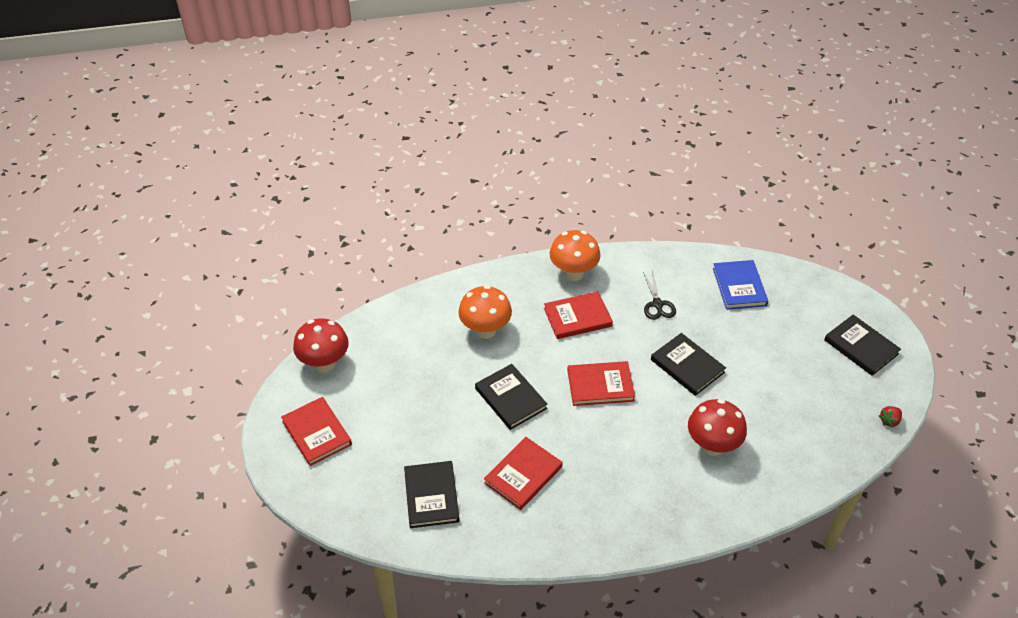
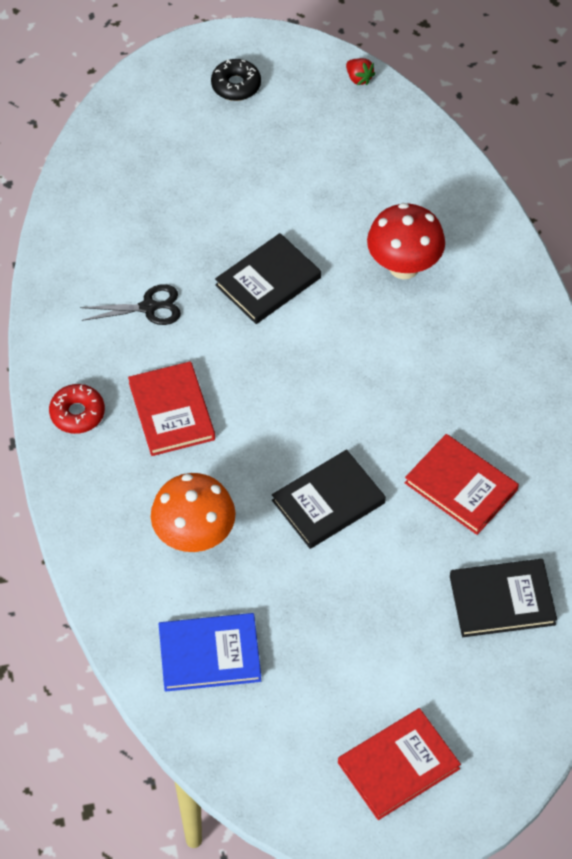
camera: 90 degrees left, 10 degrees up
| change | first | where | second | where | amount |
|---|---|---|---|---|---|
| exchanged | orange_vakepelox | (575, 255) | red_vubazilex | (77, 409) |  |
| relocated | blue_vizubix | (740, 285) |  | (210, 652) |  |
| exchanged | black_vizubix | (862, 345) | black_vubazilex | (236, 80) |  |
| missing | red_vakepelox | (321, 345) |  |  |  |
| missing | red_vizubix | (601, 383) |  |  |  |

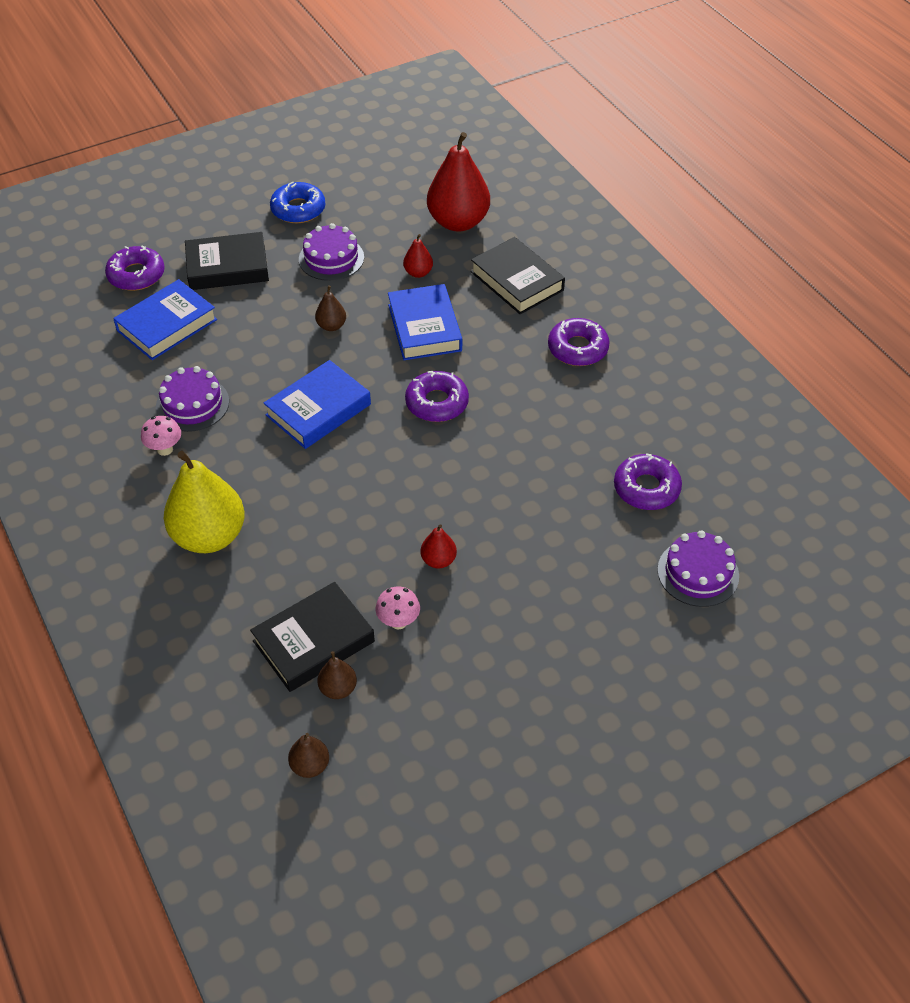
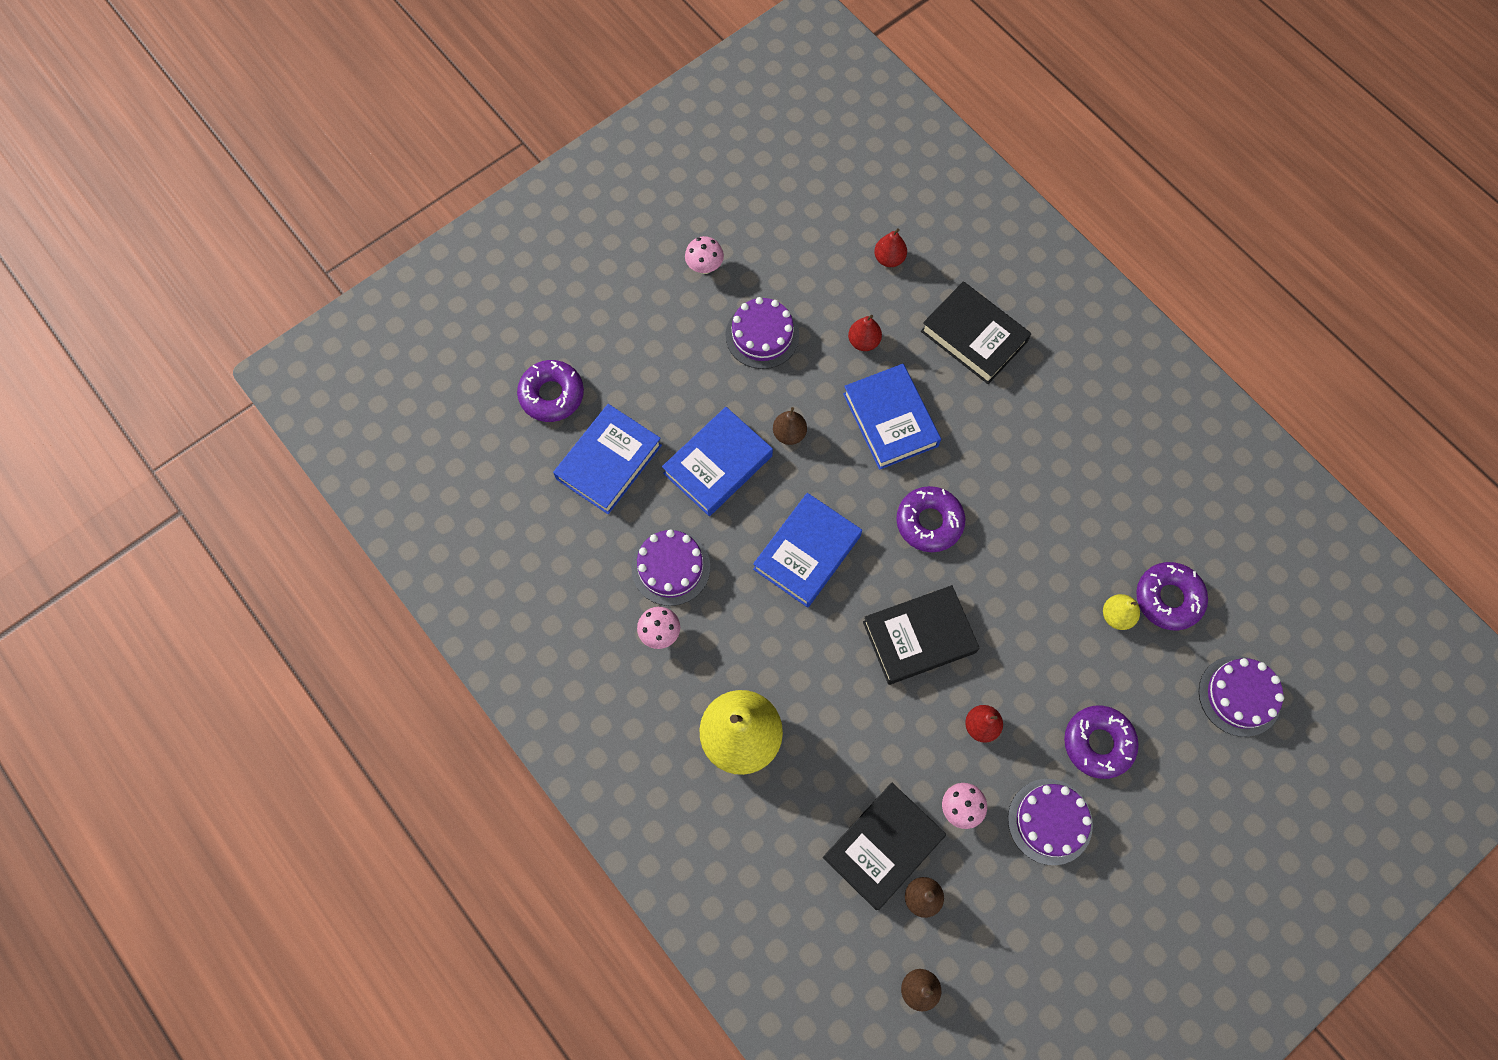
camera: 10 degrees left, 20 degrees up
| change | first | where | second | where | amount |
|---|---|---|---|---|---|
| size | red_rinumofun | (458, 182) |  | (890, 247) | x0.45 |
| exchanged | blue_vubazilex | (297, 202) | pink_vakepelox | (704, 255) |  |
| relocated | black_vizubix | (227, 261) |  | (921, 635) |  |
| relocated | purple_vubazilex | (579, 342) |  | (1101, 742) |  |
| appeared |  |  | blue_vizubix | (717, 461) |  |
| appeared |  |  | yellow_rinumofun | (1121, 612) |  |
| appeared |  |  | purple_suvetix | (1050, 822) |  |

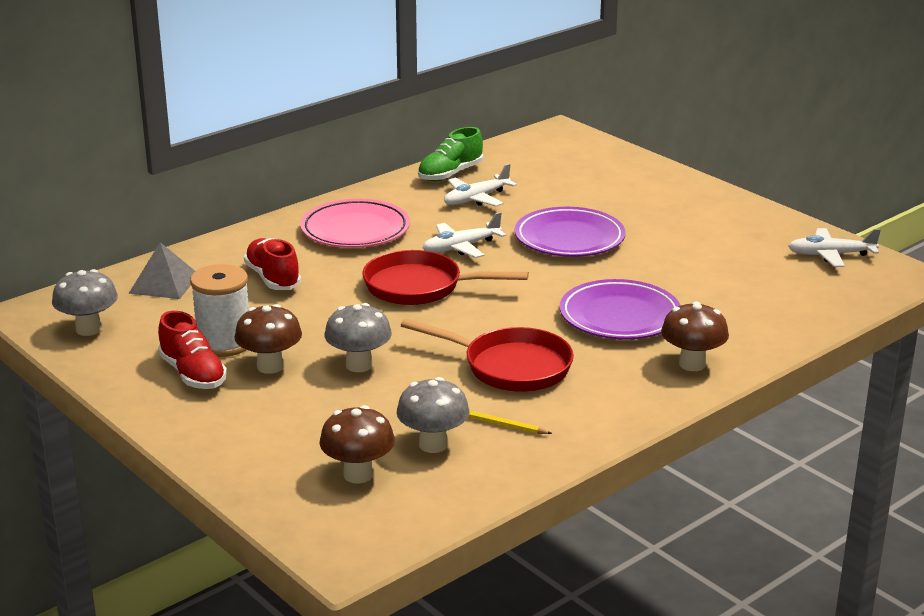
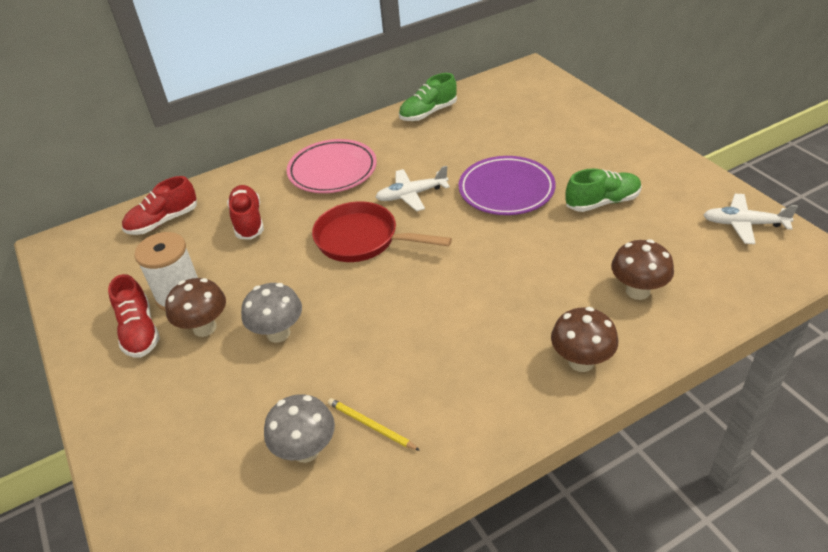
camera: 15 degrees right, 15 degrees up
| change | first | where | second | where | amount |
|---|---|---|---|---|---|
| missing | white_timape | (480, 185) |  |  |  |
| exchanged | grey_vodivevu | (161, 270) | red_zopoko | (159, 205) |  |
| missing | grey_vakepelox | (85, 302) |  |  |  |
| missing | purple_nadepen | (620, 309) |  |  |  |
| missing | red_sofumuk | (487, 355) |  |  |  |
| relocated | brown_vakepelox | (357, 444) |  | (642, 269) |  |
| appeared |  |  | green_zopoko | (604, 190) |  |

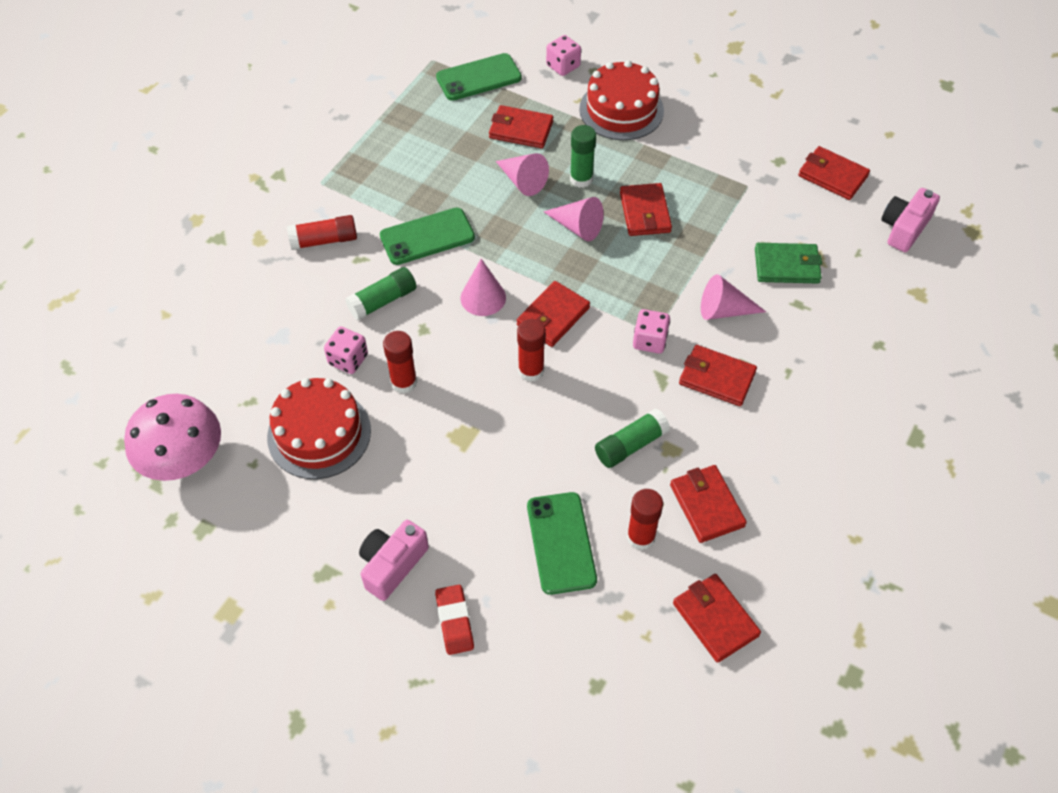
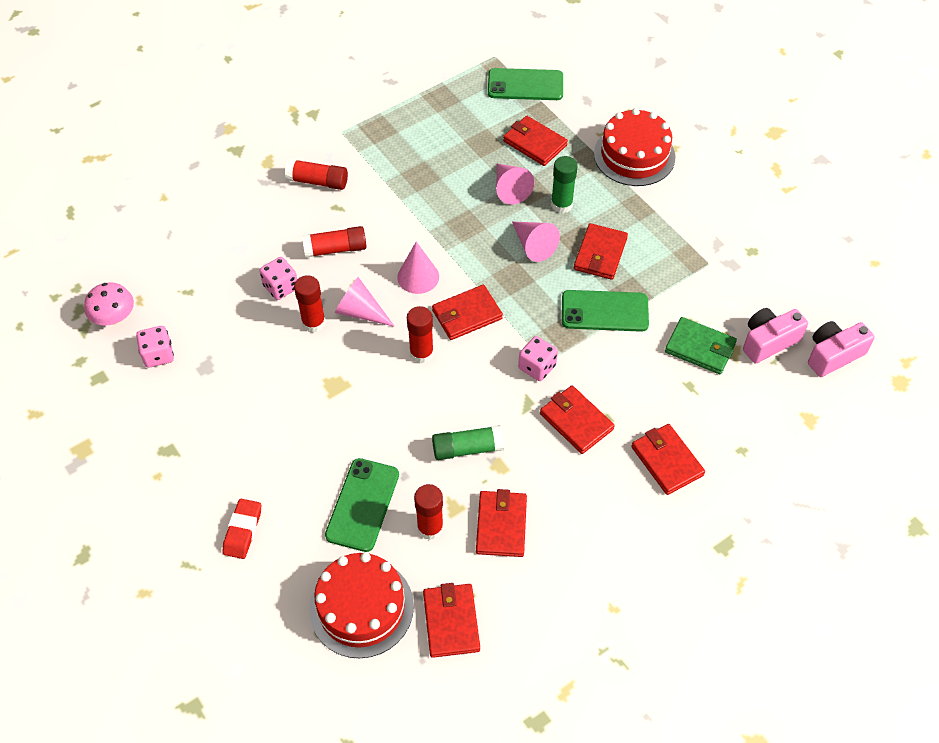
camera: 25 degrees right, 0 degrees up
| change | first | where | second | where | amount |
|---|---|---|---|---|---|
| relocated | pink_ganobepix | (563, 55) |  | (155, 347) |  |
| relocated | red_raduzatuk | (834, 173) |  | (668, 459) |  |
| relocated | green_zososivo | (427, 236) |  | (605, 311) |  |
| colour | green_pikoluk | (380, 293) | red_pikoluk | (334, 242) |  |
| relocated | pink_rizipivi | (733, 297) |  | (365, 302) |  |
| relocated | red_suvetix | (319, 428) |  | (361, 605) |  |
| size | pink_vakepelox | (172, 437) |  | (109, 304) | x0.61 |
| relocated | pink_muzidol | (394, 560) |  | (775, 335) |  |

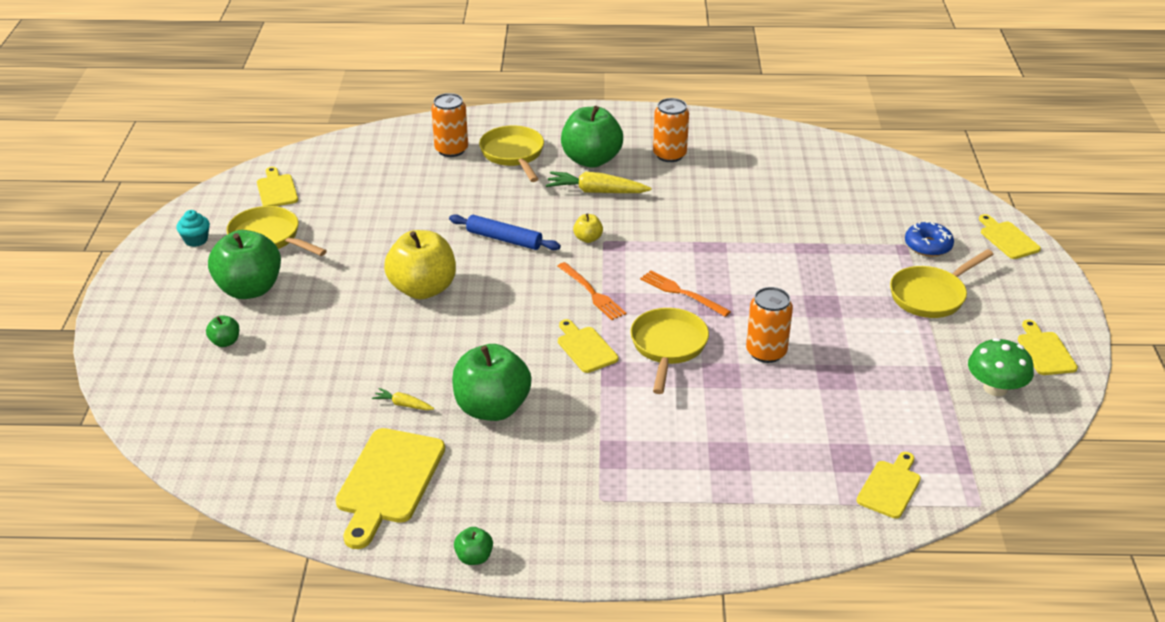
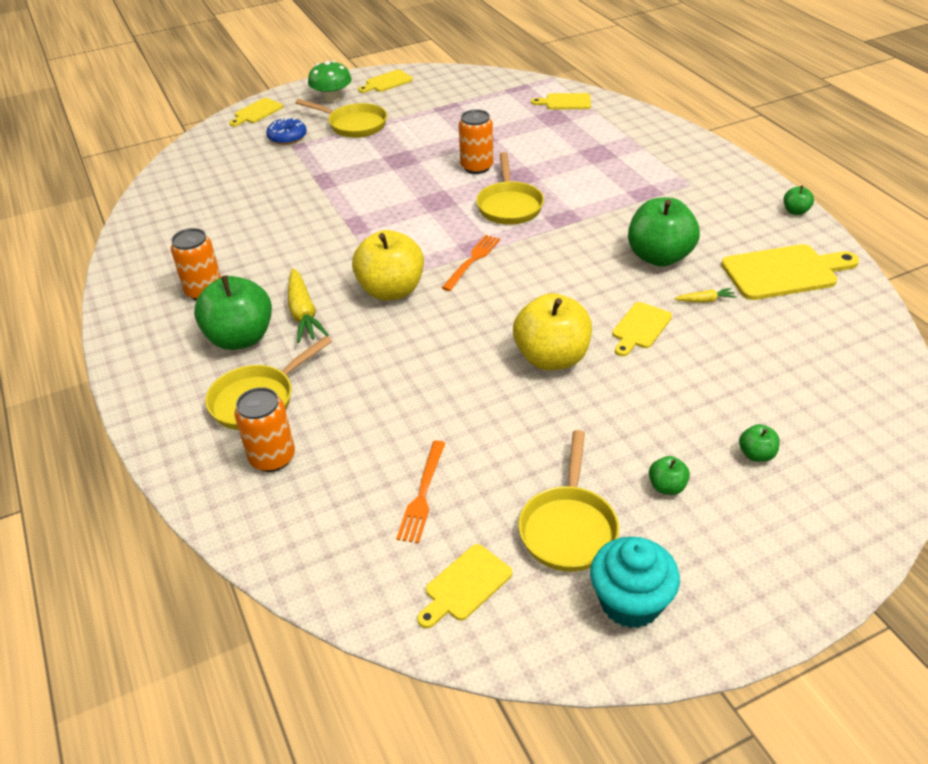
camera: 115 degrees left, 5 degrees up
| change | first | where | second | where | amount |
|---|---|---|---|---|---|
| size | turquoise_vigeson | (193, 228) |  | (635, 582) | x1.78 |
| size | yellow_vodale | (588, 228) |  | (388, 265) | x2.27 |
| missing | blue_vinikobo | (505, 232) |  |  |  |
| size | green_vodale | (244, 264) |  | (669, 475) | x0.44 |
| relocated | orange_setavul | (685, 293) |  | (420, 491) |  |
| spun | yellow_sofumuk | (669, 351) |  | (510, 188) | 75 degrees counterclockwise |
| relocated | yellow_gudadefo | (588, 346) |  | (642, 329) |  |
| relocated | green_vakepelox | (1001, 367) |  | (330, 81) |  |
| spun | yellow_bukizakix | (403, 399) |  | (705, 295) | 90 degrees counterclockwise |

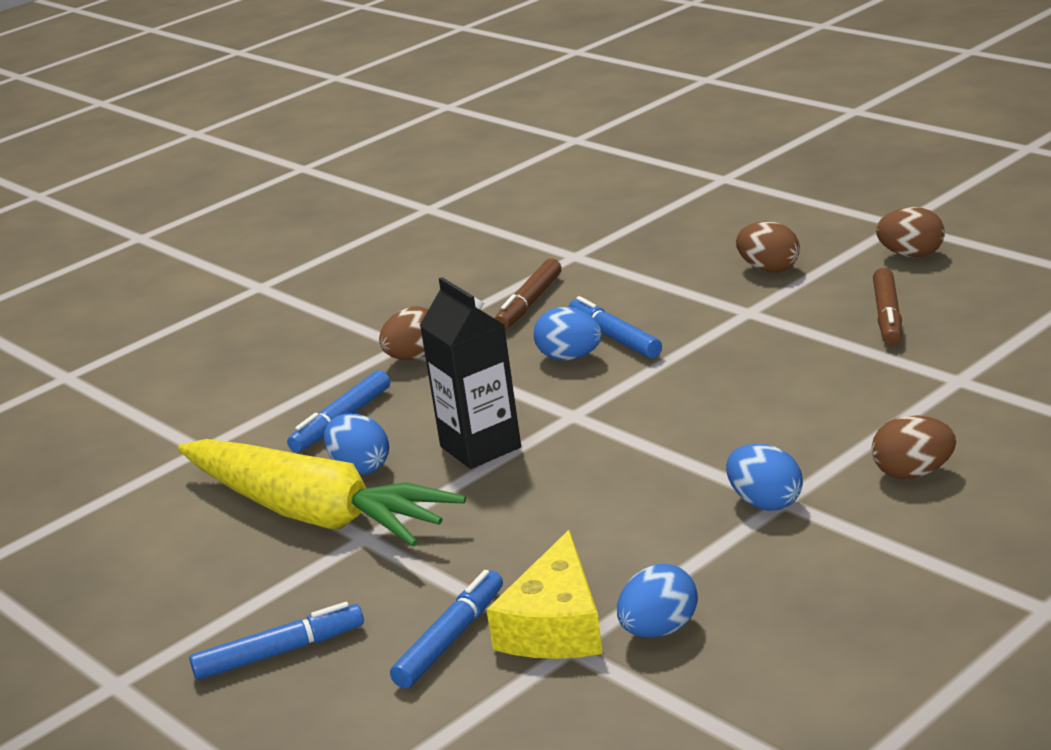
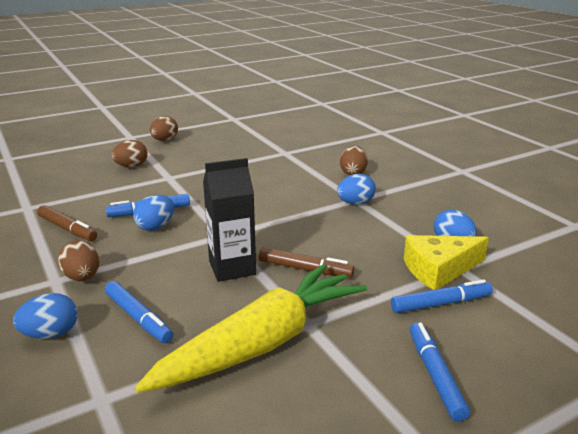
camera: 80 degrees left, 0 degrees up
| change | first | where | second | where | amount |
|---|---|---|---|---|---|
| relocated | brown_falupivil | (887, 306) |  | (307, 262) |  |
| relocated | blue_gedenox | (356, 444) |  | (45, 316) |  |
| spun | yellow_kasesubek | (544, 594) |  | (446, 262) | 135 degrees clockwise |
| spun | blue_falupivil | (446, 629) |  | (442, 296) | 120 degrees clockwise |

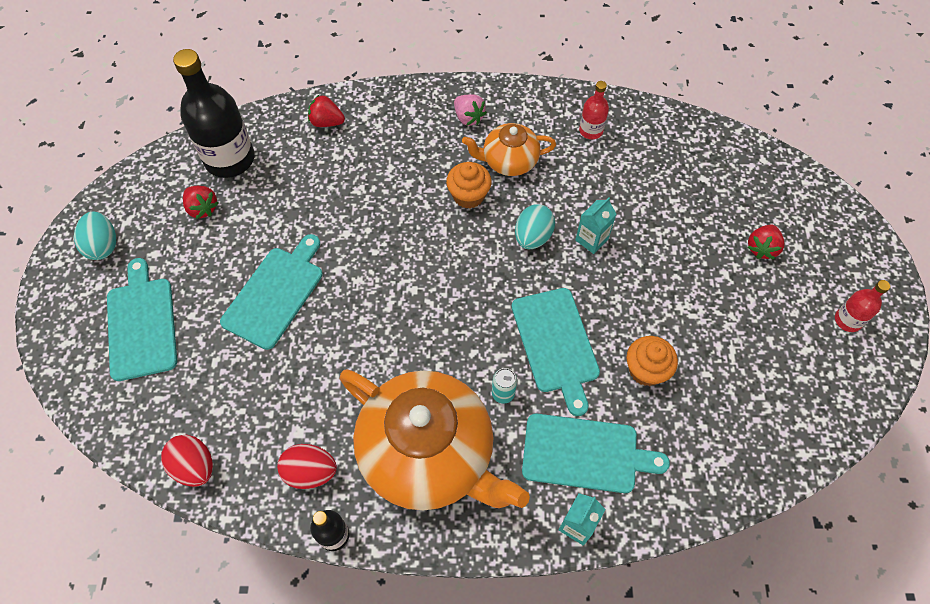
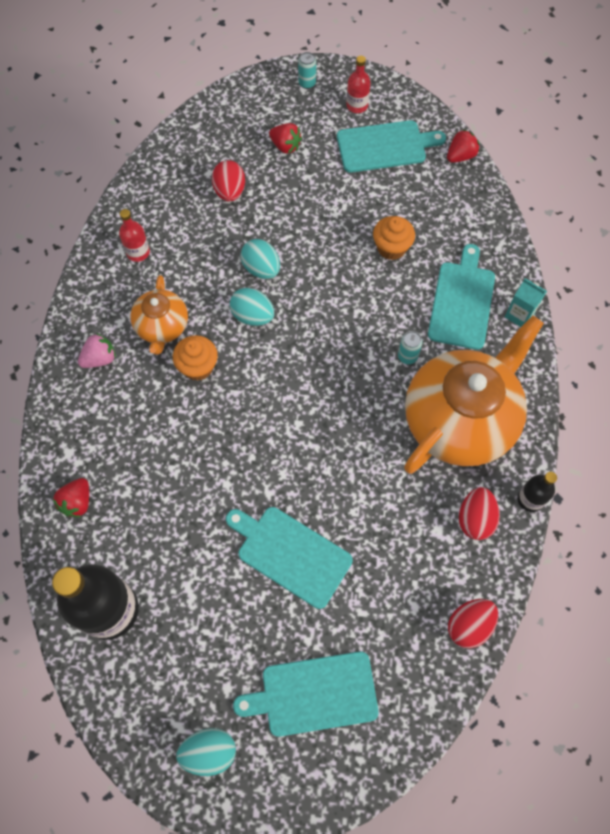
camera: 85 degrees left, 5 degrees up
| change | first | where | second | where | amount |
|---|---|---|---|---|---|
| relocated | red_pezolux | (200, 202) |  | (463, 146) |  |
| exchanged | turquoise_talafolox | (595, 225) | turquoise_gedenox | (260, 259) |  |
| relocated | turquoise_gudadefo | (556, 352) |  | (391, 146) |  |
| appeared |  |  | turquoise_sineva | (307, 70) |  |
| appeared |  |  | red_gedenox | (228, 181) |  |

